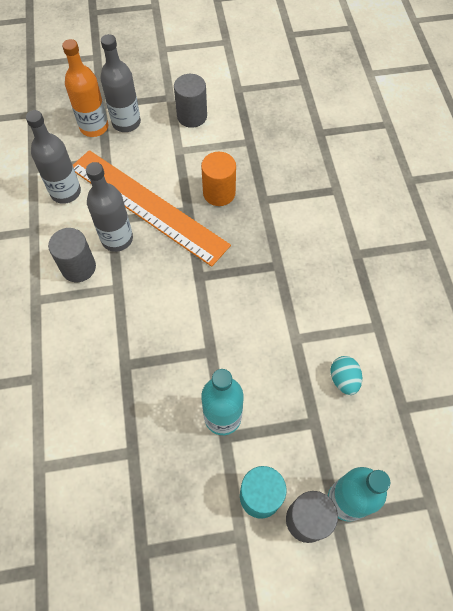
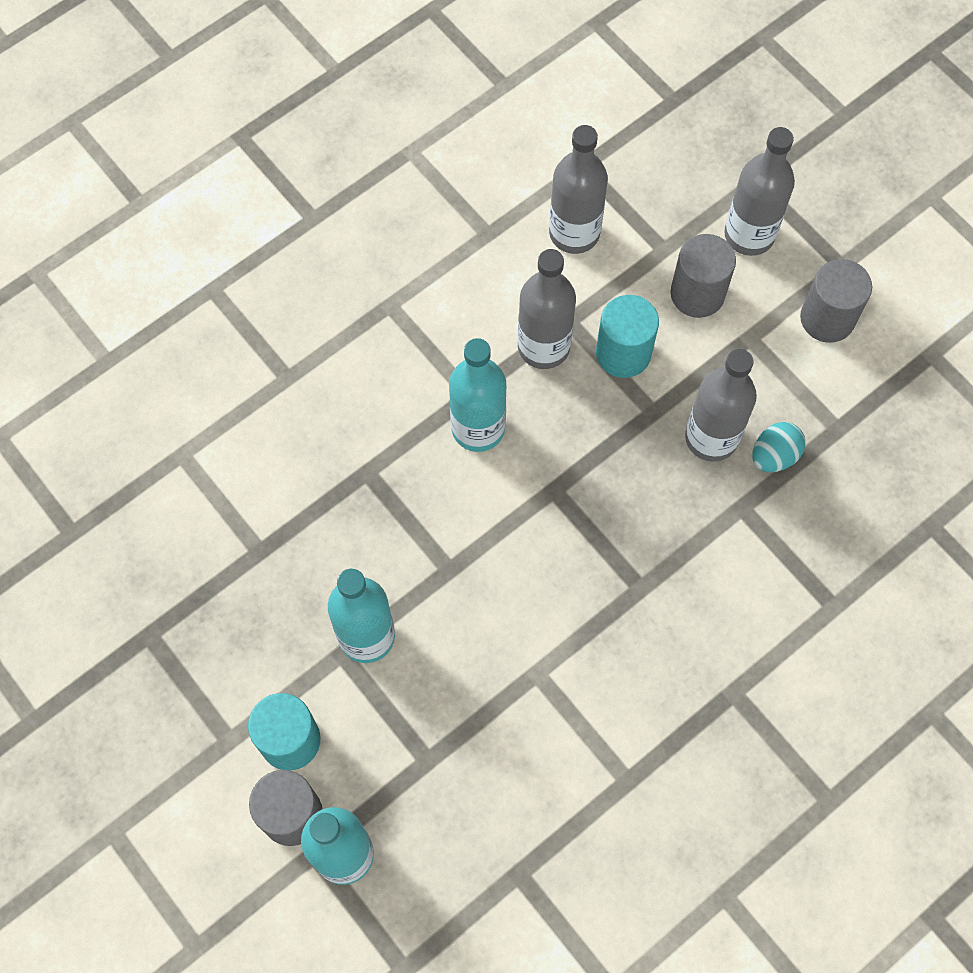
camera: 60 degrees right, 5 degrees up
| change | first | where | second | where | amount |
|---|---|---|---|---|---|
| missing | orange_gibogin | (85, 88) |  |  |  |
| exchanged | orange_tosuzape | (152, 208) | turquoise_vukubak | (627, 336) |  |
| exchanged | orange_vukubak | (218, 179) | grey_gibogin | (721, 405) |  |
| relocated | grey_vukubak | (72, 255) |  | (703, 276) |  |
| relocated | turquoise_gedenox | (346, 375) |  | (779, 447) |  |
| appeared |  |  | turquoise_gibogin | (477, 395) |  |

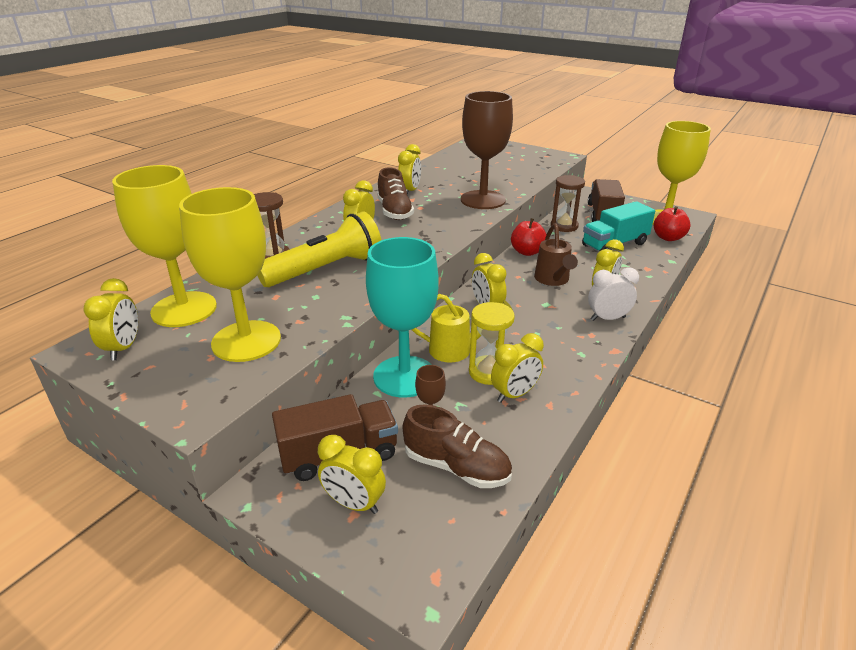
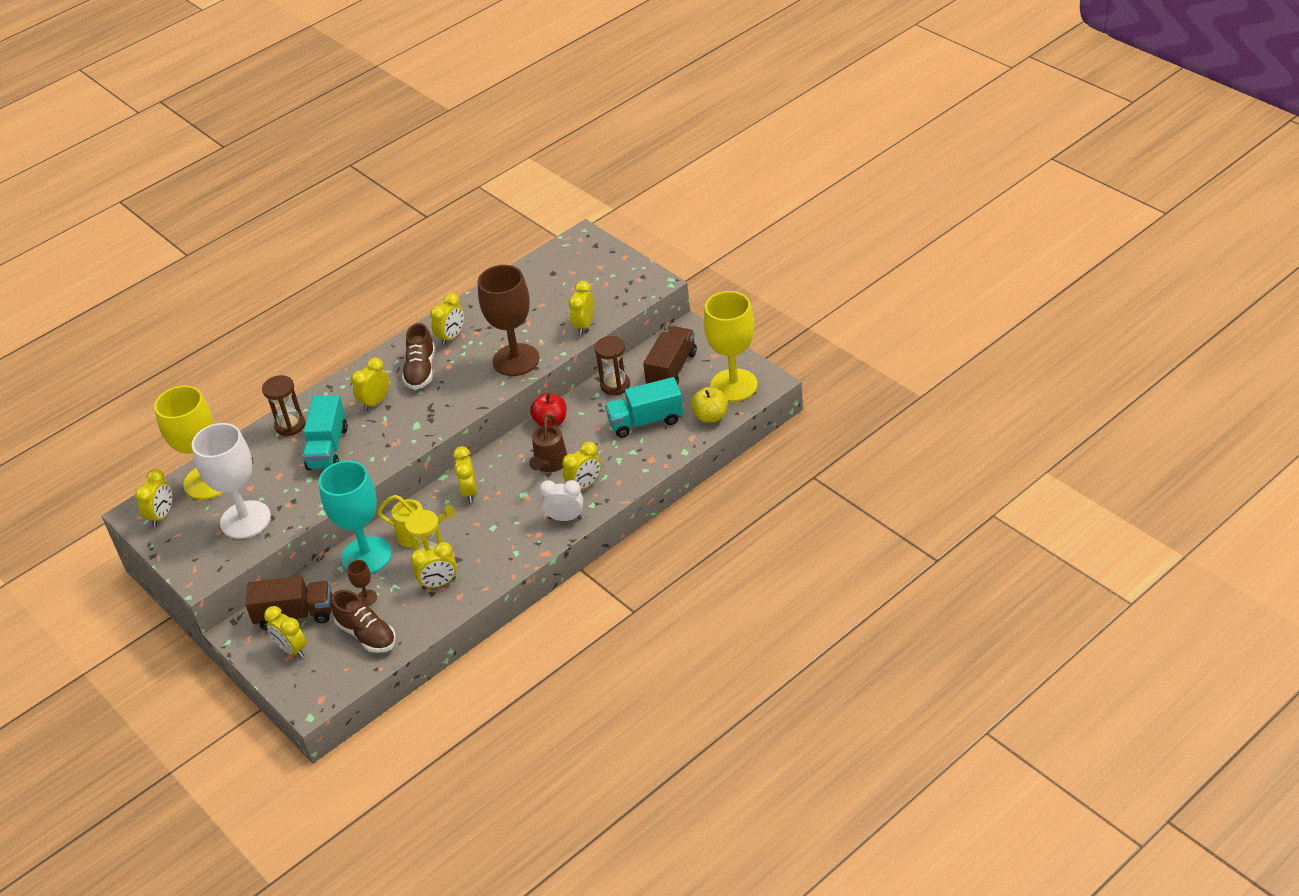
camera: 20 degrees right, 10 degrees up
| change | first | where | second | where | amount |
|---|---|---|---|---|---|
| colour | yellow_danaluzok | (230, 274) | white_danaluzok | (231, 481) |  |
| colour | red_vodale | (672, 223) | yellow_vodale | (709, 405) |  |
| exchanged | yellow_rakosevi | (319, 249) | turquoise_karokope | (325, 432) |  |
| appeared |  |  | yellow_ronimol | (581, 308) |  |

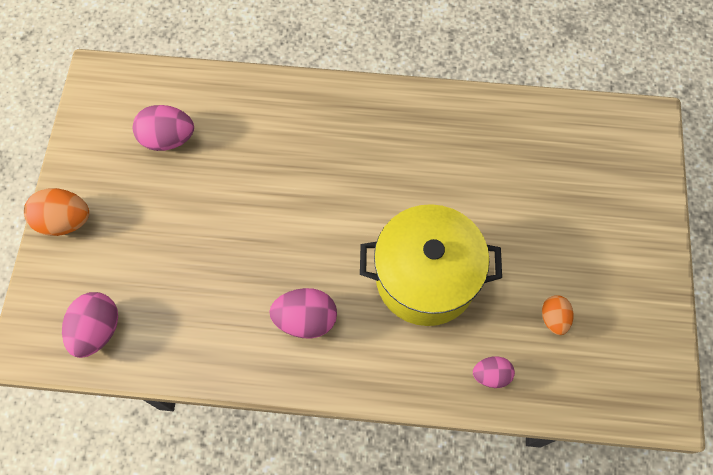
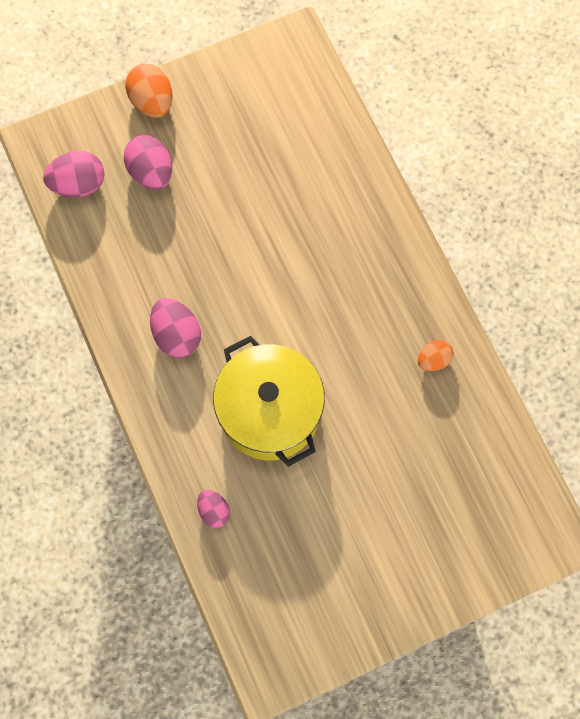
camera: 60 degrees right, 5 degrees up
| change | first | where | second | where | amount |
|---|---|---|---|---|---|
| relocated | pink_gedenox | (163, 128) |  | (148, 162) |  |
| relocated | orange_gedenox | (558, 315) |  | (436, 355) |  |

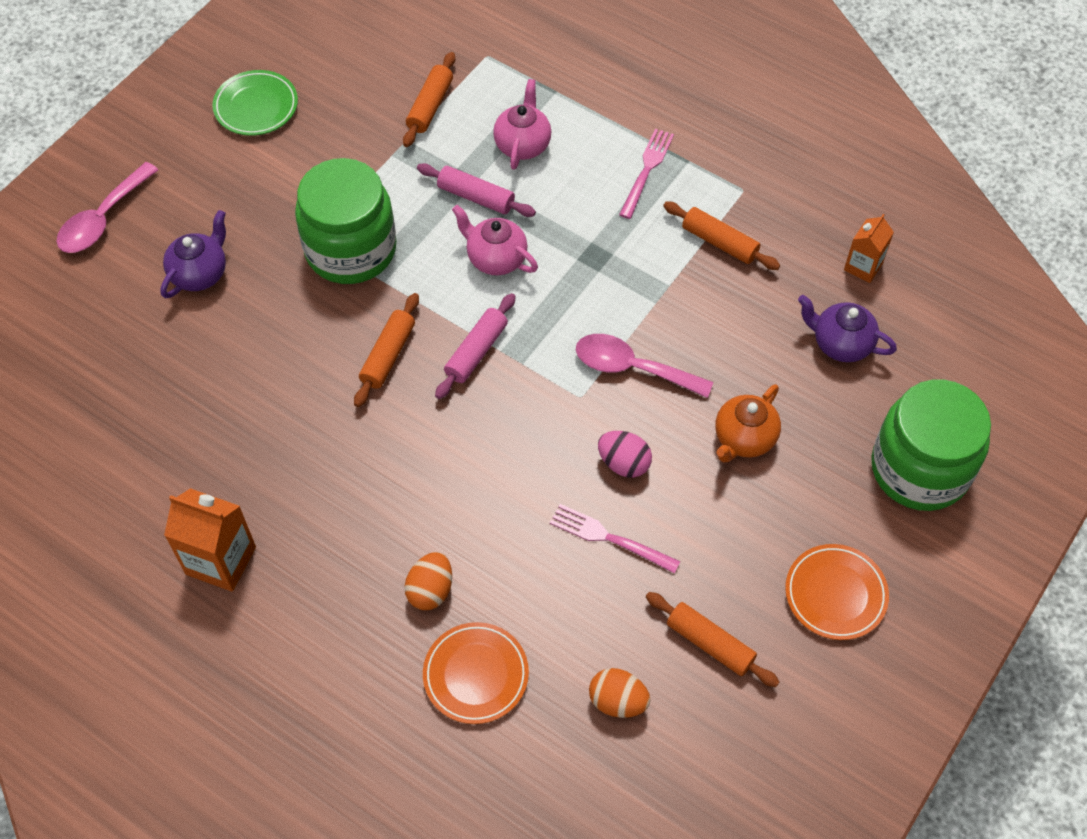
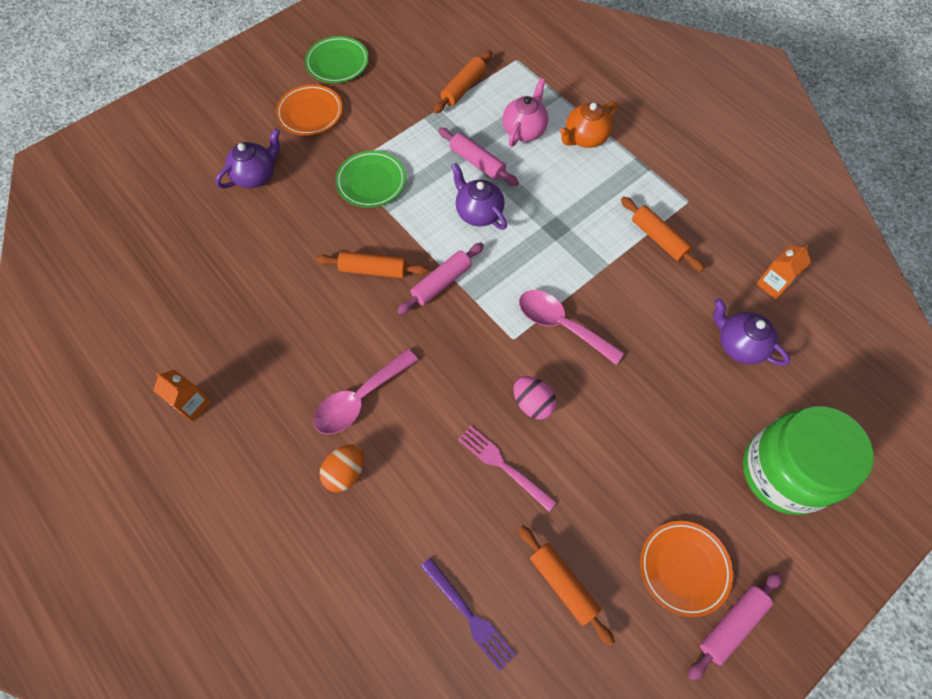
camera: 15 degrees right, 5 degrees up
| change | first | where | second | where | amount |
|---|---|---|---|---|---|
| missing | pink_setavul | (646, 174) |  |  |  |
| exchanged | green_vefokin | (345, 221) | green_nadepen | (370, 179) |  |
| relocated | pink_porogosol | (107, 207) |  | (365, 391) |  |
| colour | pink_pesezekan | (495, 240) | purple_pesezekan | (479, 196) |  |
| spun | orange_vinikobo | (386, 350) |  | (372, 264) | 60 degrees clockwise |
| relocated | orange_pesezekan | (748, 423) |  | (588, 124) |  |
| size | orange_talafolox | (210, 540) |  | (182, 395) | x0.62 |
| relocated | orange_nadepen | (476, 673) |  | (309, 110) |  |
| exchanged | orange_gedenox | (619, 693) | purple_setavul | (468, 614) |  |
| appeared |  |  | pink_vinikobo | (735, 626) |  |

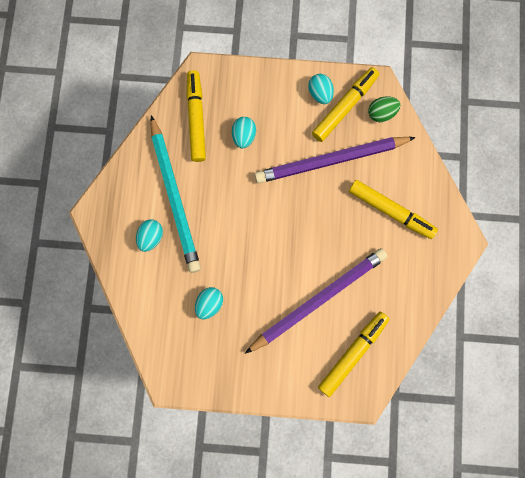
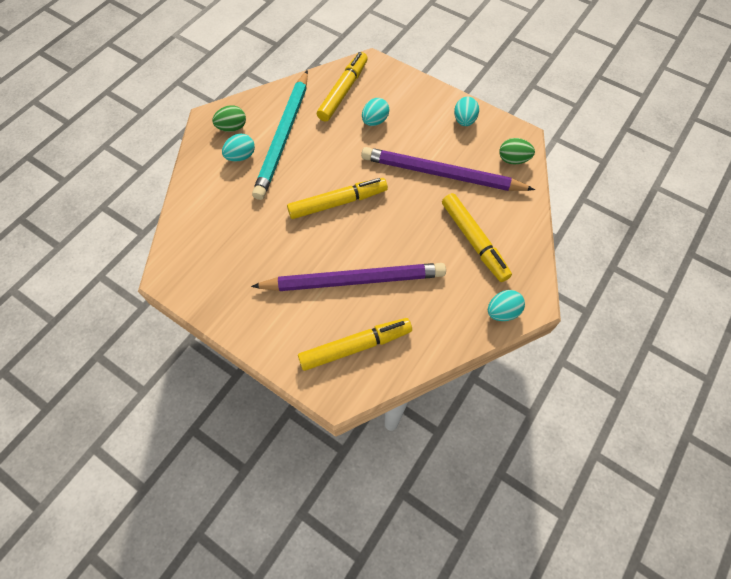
camera: 30 degrees right, 15 degrees down
| change | first | where | second | where | amount |
|---|---|---|---|---|---|
| relocated | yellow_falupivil | (345, 104) |  | (337, 198) |  |
| relocated | turquoise_gedenox | (209, 303) |  | (506, 305) |  |
| appeared |  |  | green_gedenox | (229, 118) |  |

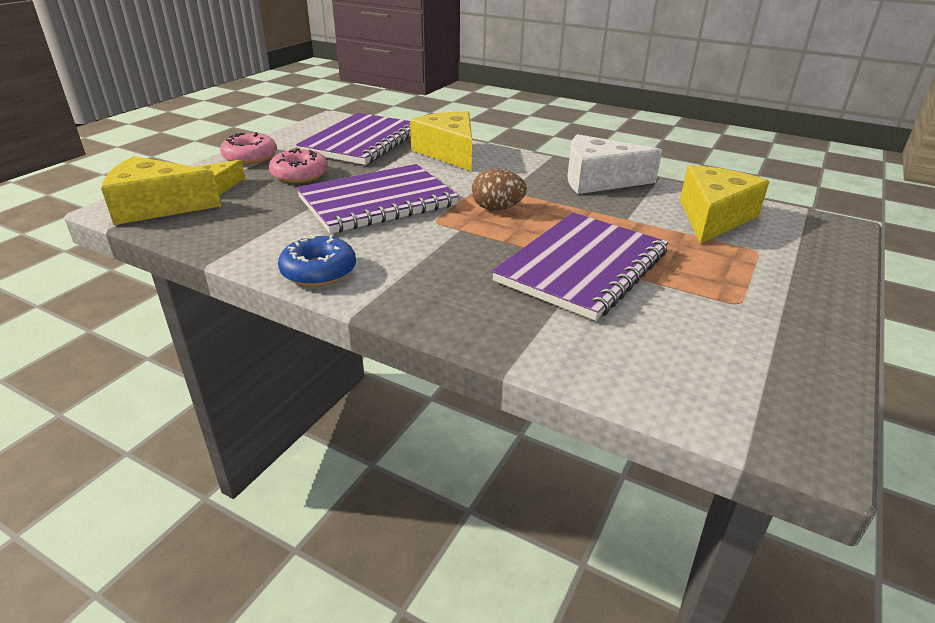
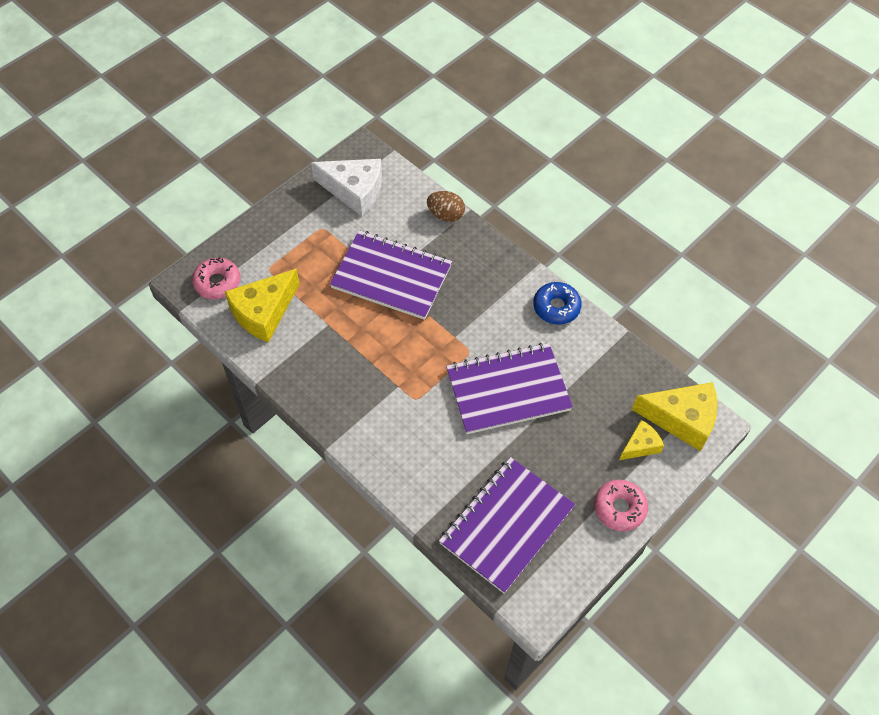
camera: 165 degrees left, 25 degrees up
| change | first | where | second | where | amount |
|---|---|---|---|---|---|
| missing | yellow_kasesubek | (441, 141) |  |  |  |
| relocated | white_kasesubek | (614, 164) |  | (346, 188) |  |
| relocated | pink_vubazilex | (298, 165) |  | (216, 278) |  |
| relocated | brown_gedenox | (499, 189) |  | (446, 206) |  |
| spun | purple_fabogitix | (580, 267) |  | (391, 275) | 60 degrees clockwise |

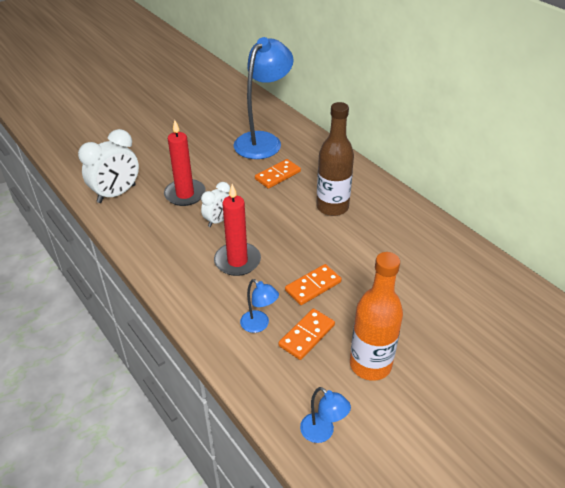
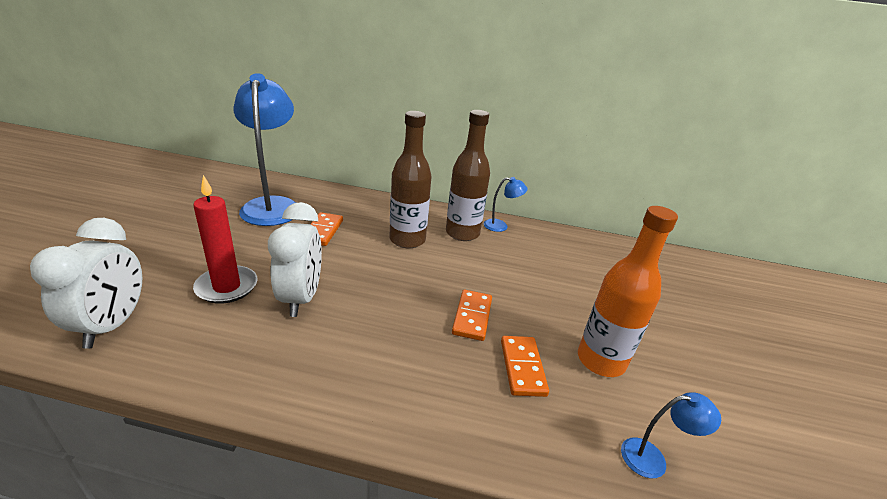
camera: 45 degrees left, 10 degrees down
| change | first | where | second | where | amount |
|---|---|---|---|---|---|
| size | white_ronimol | (215, 204) |  | (295, 259) | x1.68 |
| missing | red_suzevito | (237, 230) |  |  |  |
| relocated | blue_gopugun | (259, 306) |  | (506, 204) |  |
| appeared |  |  | brown_gibogin | (468, 175) |  |

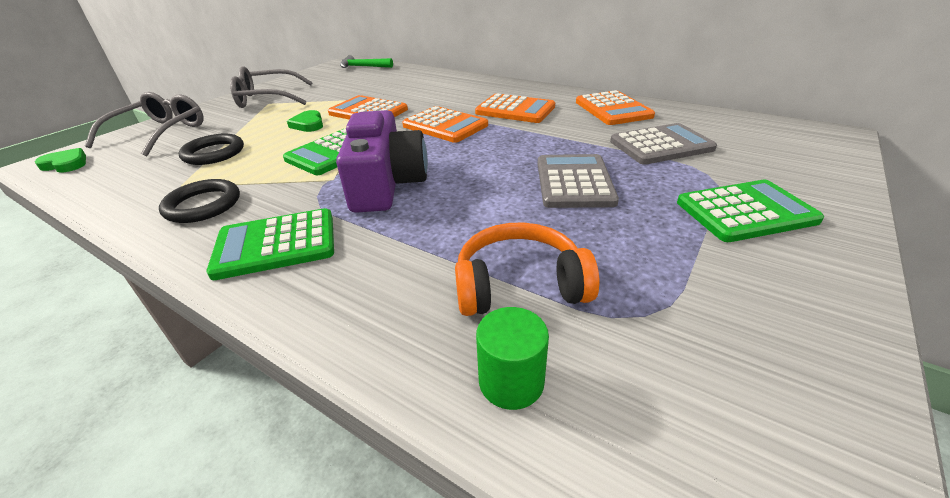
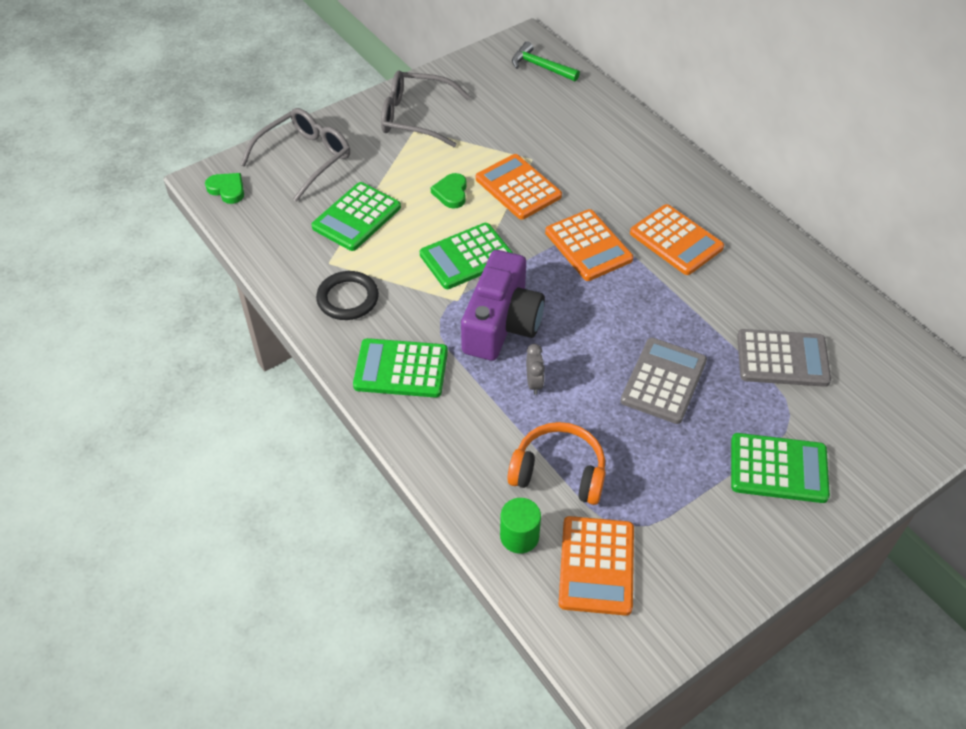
camera: 20 degrees right, 15 degrees up
| change | first | where | second | where | amount |
|---|---|---|---|---|---|
| relocated | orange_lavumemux | (615, 107) |  | (596, 566) |  |
| exchanged | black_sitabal | (211, 149) | green_lavumemux | (356, 216) |  |
| appeared |  |  | grey_ronimol | (535, 369) |  |

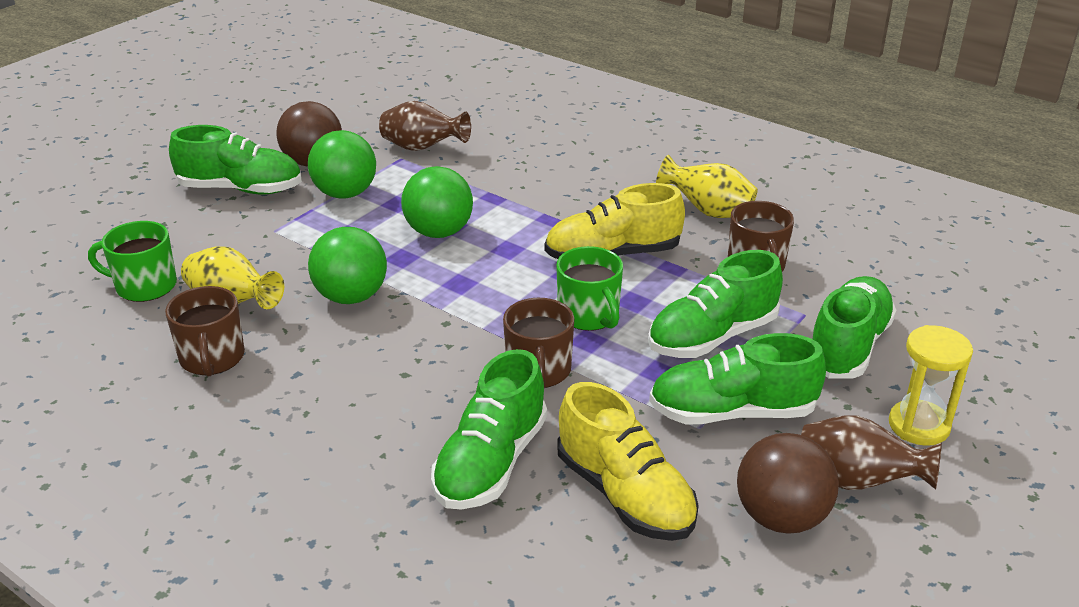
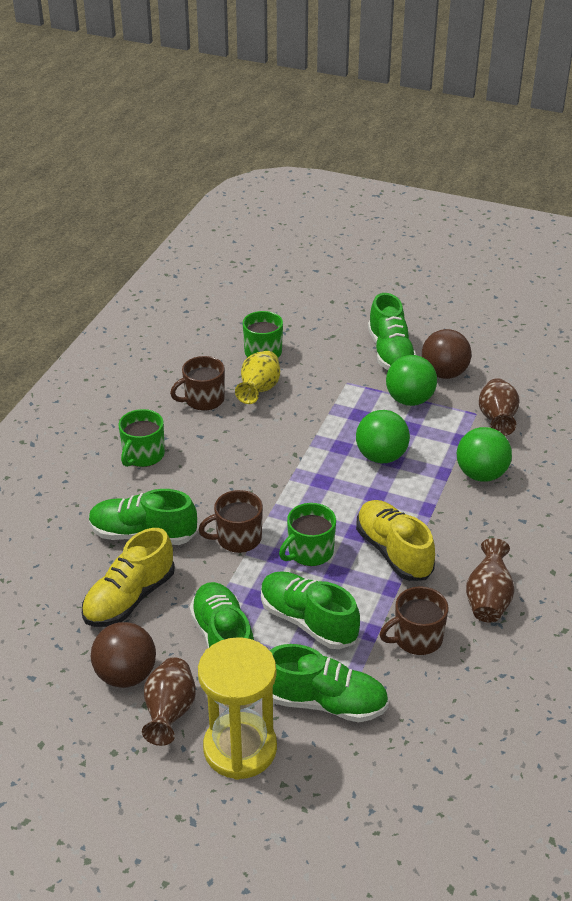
camera: 75 degrees right, 5 degrees up
| change | first | where | second | where | amount |
|---|---|---|---|---|---|
| colour | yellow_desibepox | (707, 186) | brown_desibepox | (490, 580) |  |
| relocated | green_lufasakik | (347, 265) |  | (484, 454) |  |
| size | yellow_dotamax | (931, 385) |  | (237, 708) | x1.61 |
| appeared |  |  | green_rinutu | (142, 438) |  |

